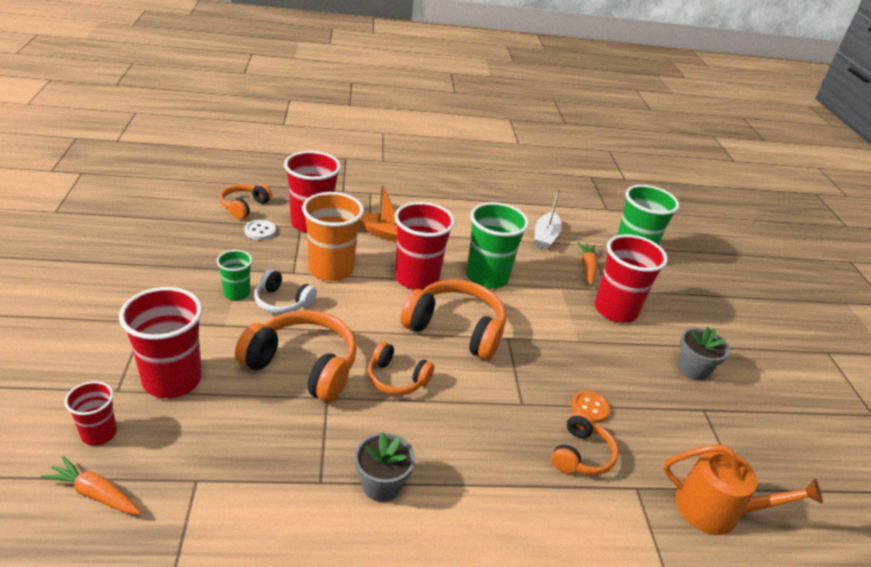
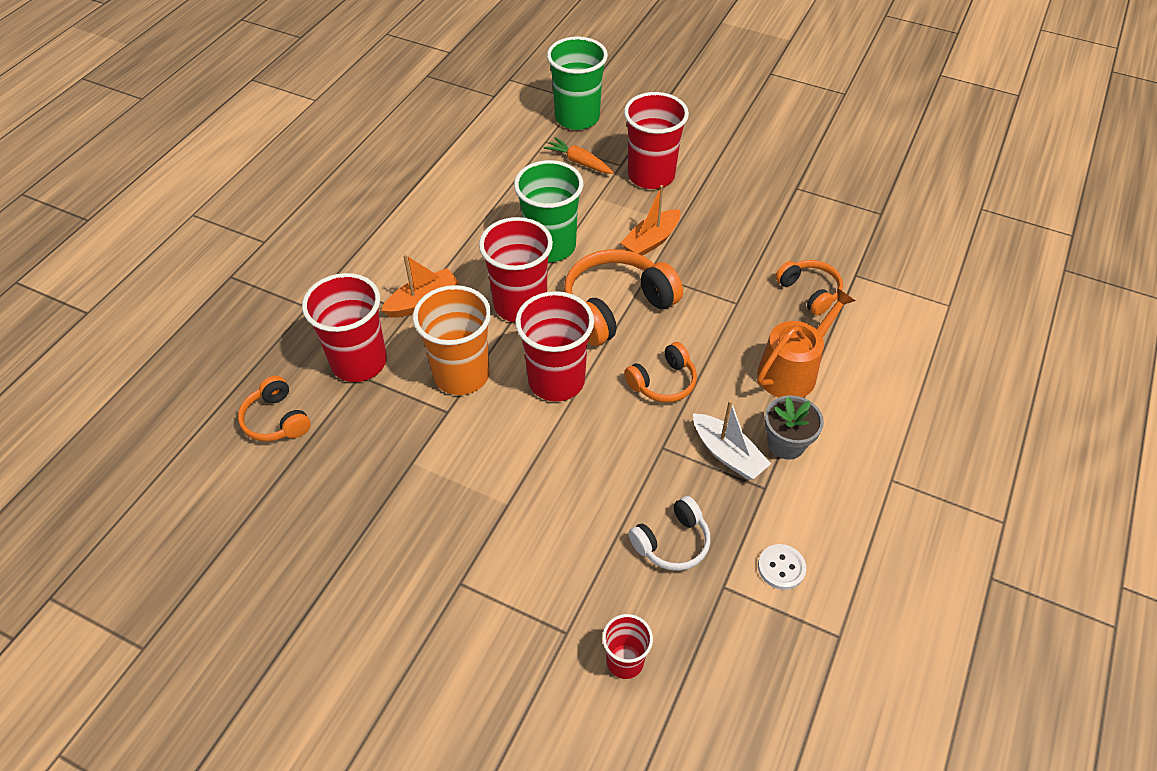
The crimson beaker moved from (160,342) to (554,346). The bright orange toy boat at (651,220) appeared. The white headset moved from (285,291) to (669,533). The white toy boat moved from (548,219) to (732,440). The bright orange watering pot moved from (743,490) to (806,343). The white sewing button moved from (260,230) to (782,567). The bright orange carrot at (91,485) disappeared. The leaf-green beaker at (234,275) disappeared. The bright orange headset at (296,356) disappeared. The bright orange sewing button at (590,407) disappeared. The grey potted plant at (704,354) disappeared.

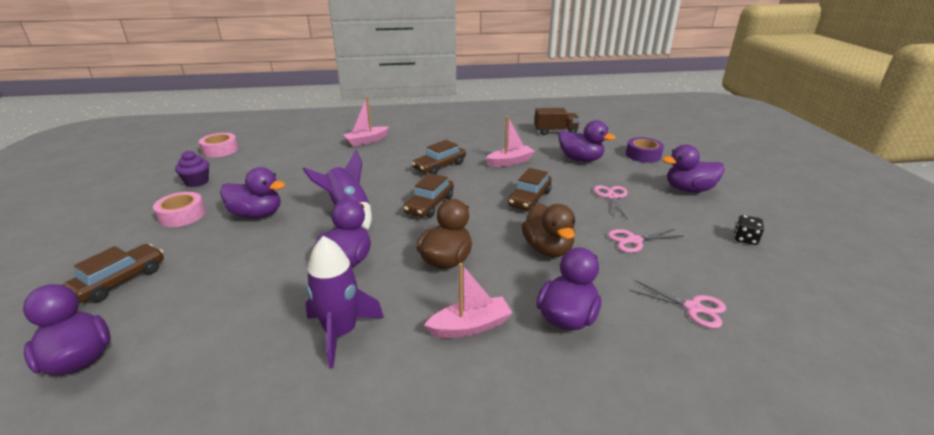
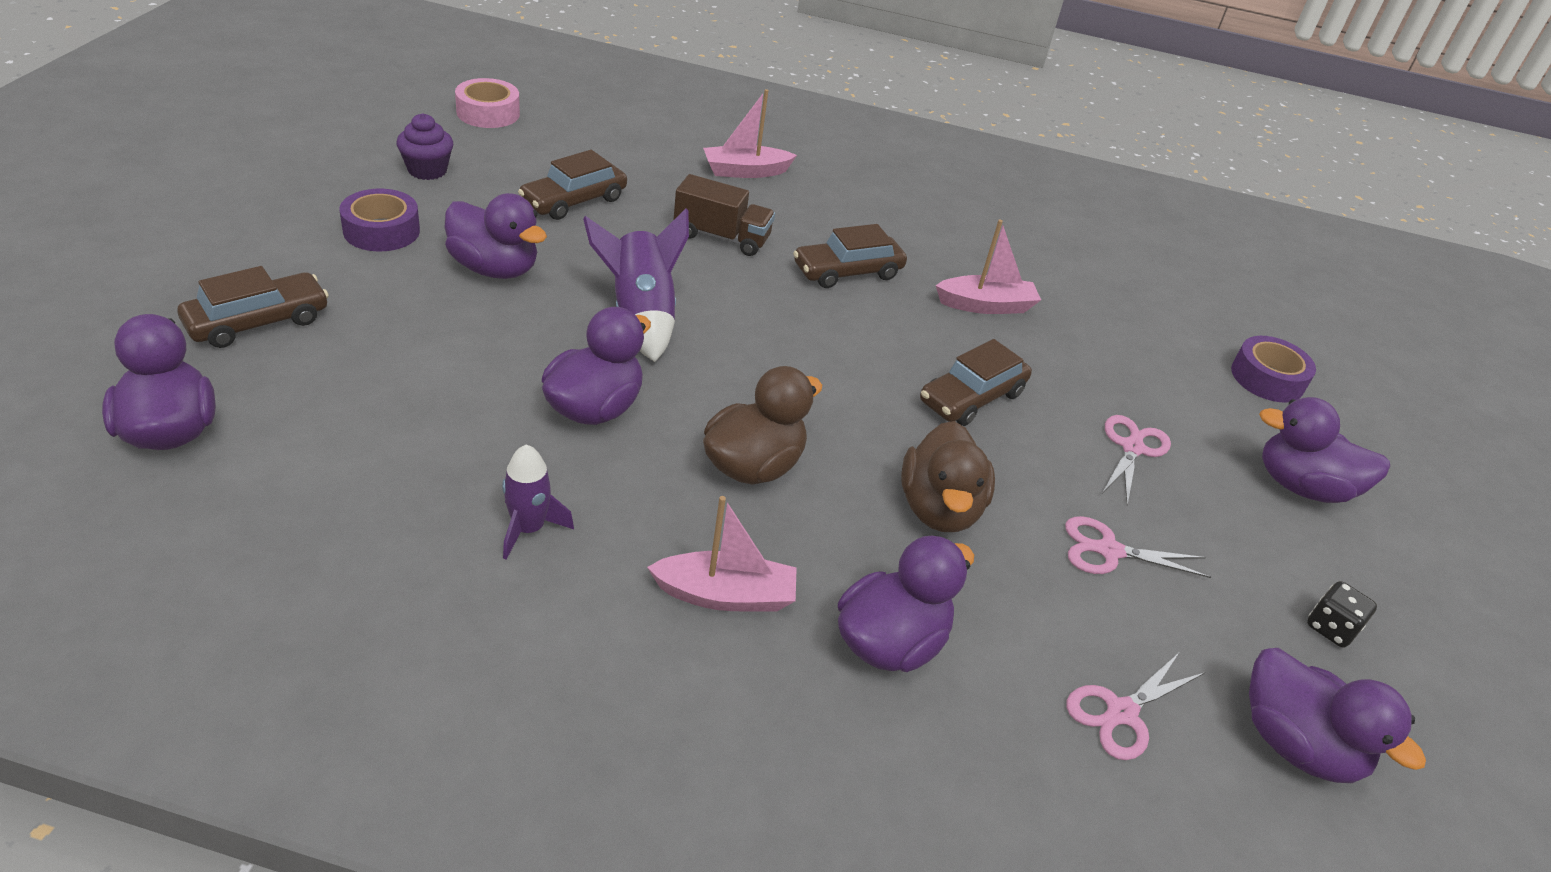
The rose-pink sticky tape at (179,209) became the royal purple sticky tape at (379,220). The royal purple toy rocket at (345,302) changed to 0.61 times the size. The brown automobile moved from (428,195) to (572,185). The brown lorry moved from (557,121) to (724,215). The rose-pink scissors at (678,304) turned 90 degrees clockwise. The royal purple rubber duck moved from (587,141) to (1337,715).

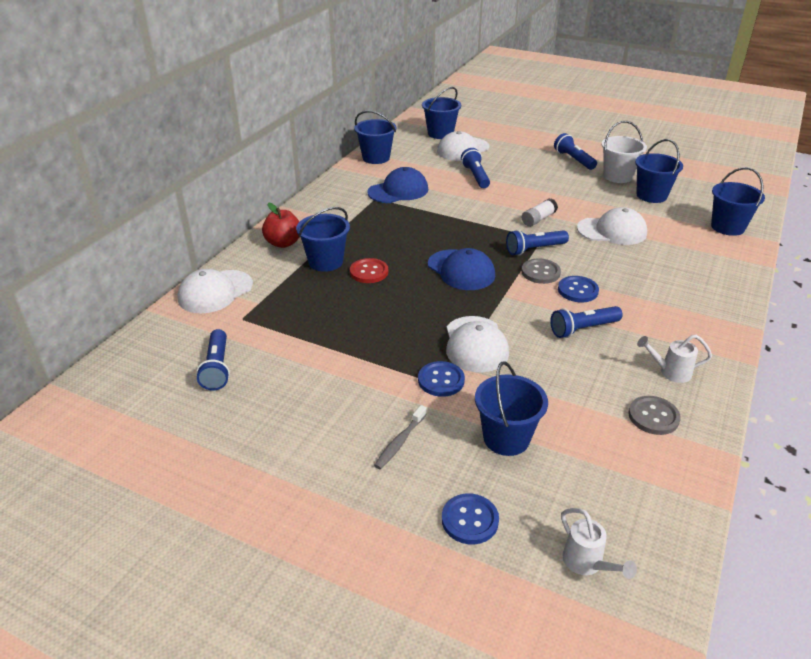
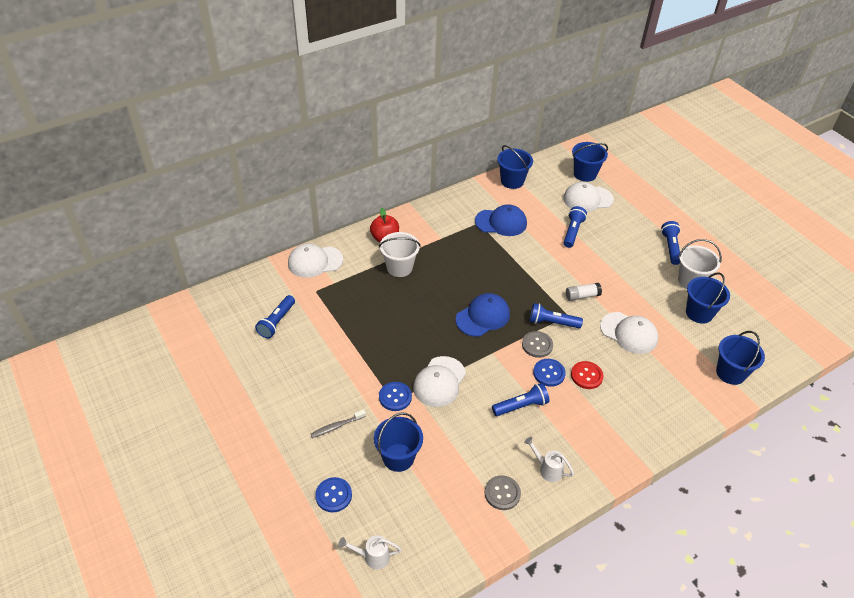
The white watering pot at (599,543) turned 90 degrees clockwise. The cobalt pail at (323,239) became the white pail at (400,254). The cobalt baseball cap at (461,269) turned 120 degrees counterclockwise. The cobalt flashlight at (586,322) turned 150 degrees clockwise. The crimson sewing button moved from (369,270) to (587,375).

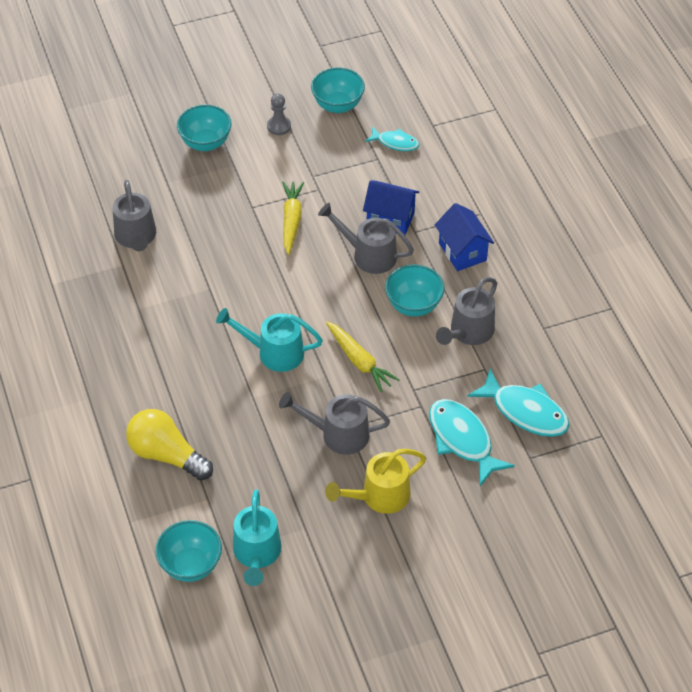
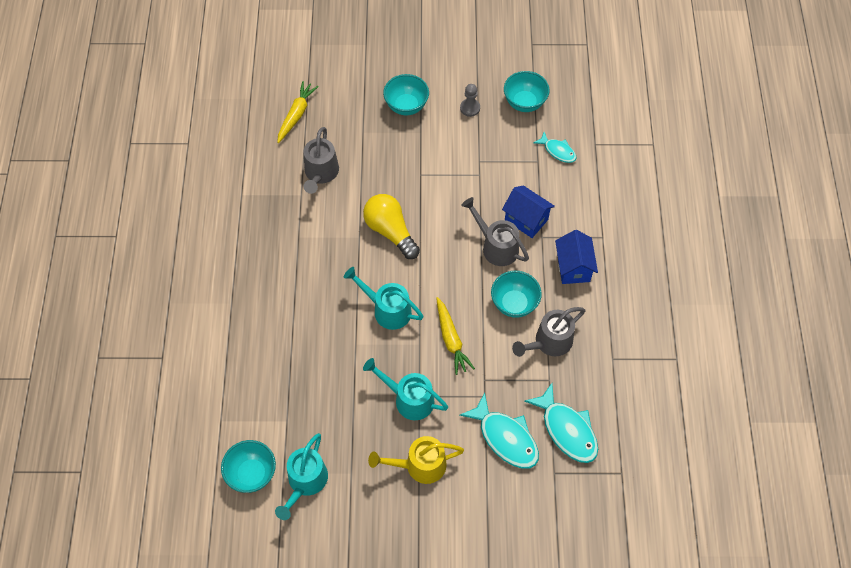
The golden carrot moved from (293,218) to (298,112). The golden light bulb moved from (169,445) to (391,226). The grey watering pot at (334,423) became the aqua watering pot at (405,389). The aqua fish at (472,442) turned 150 degrees clockwise.

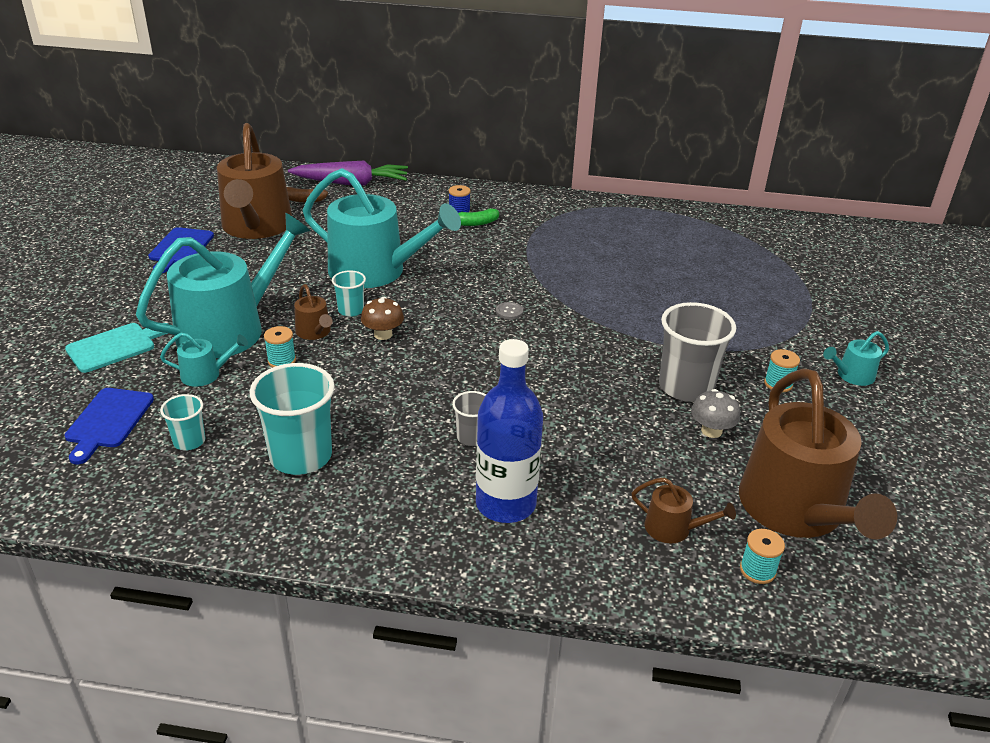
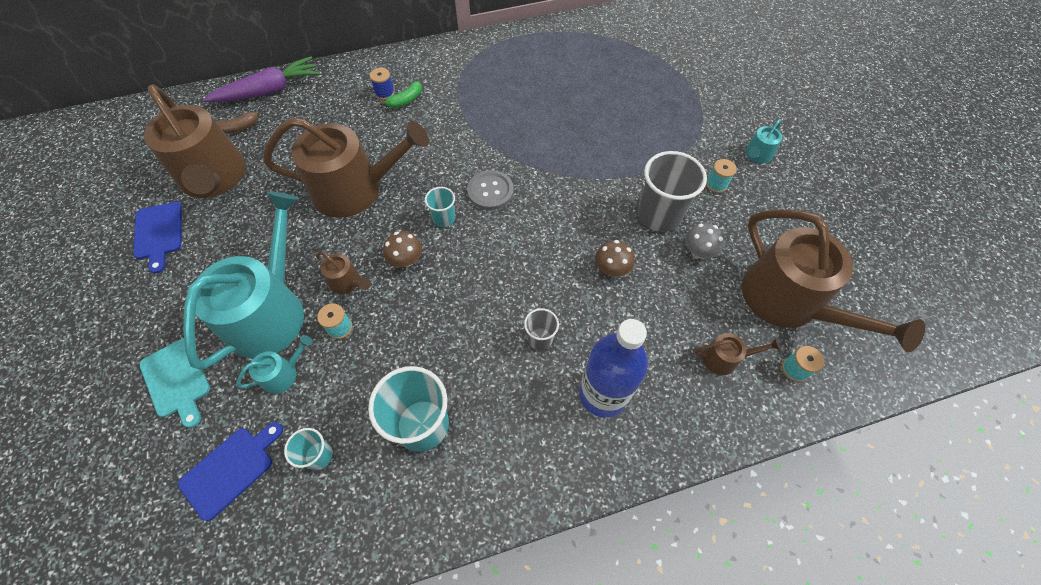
The aqua chopping board at (116,348) turned 120 degrees clockwise. The cobalt chopping board at (109,426) turned 120 degrees counterclockwise. The aqua watering pot at (382,228) became the brown watering pot at (346,168). The aqua beaker moved from (349,293) to (440,207). The grey sewing button at (509,311) changed to 1.98 times the size. The brown mushroom at (614,258) appeared.

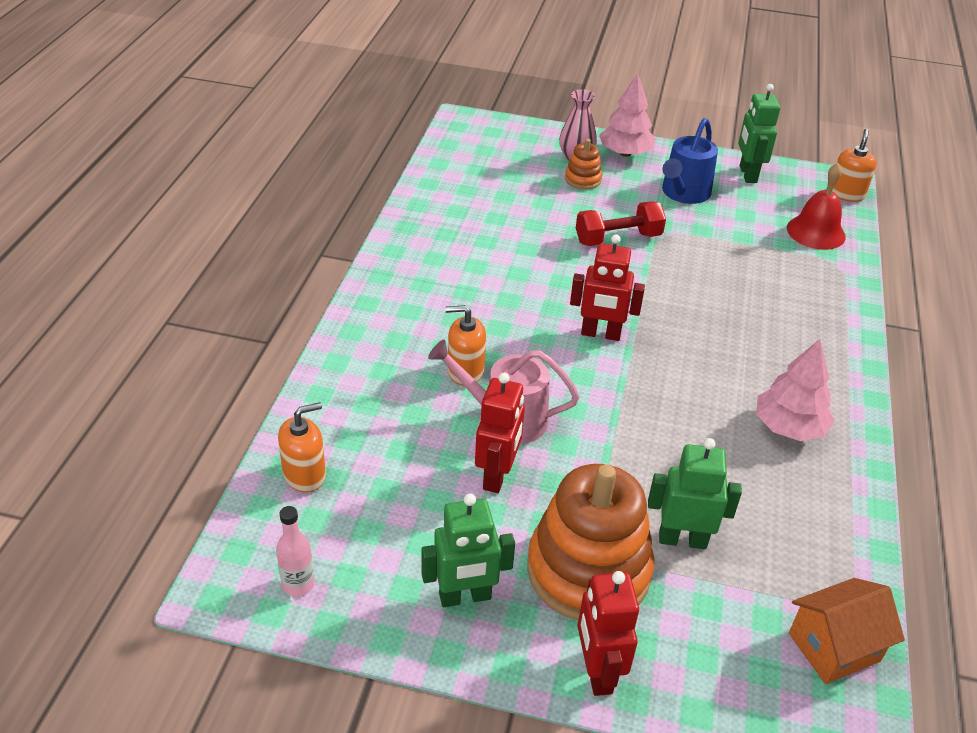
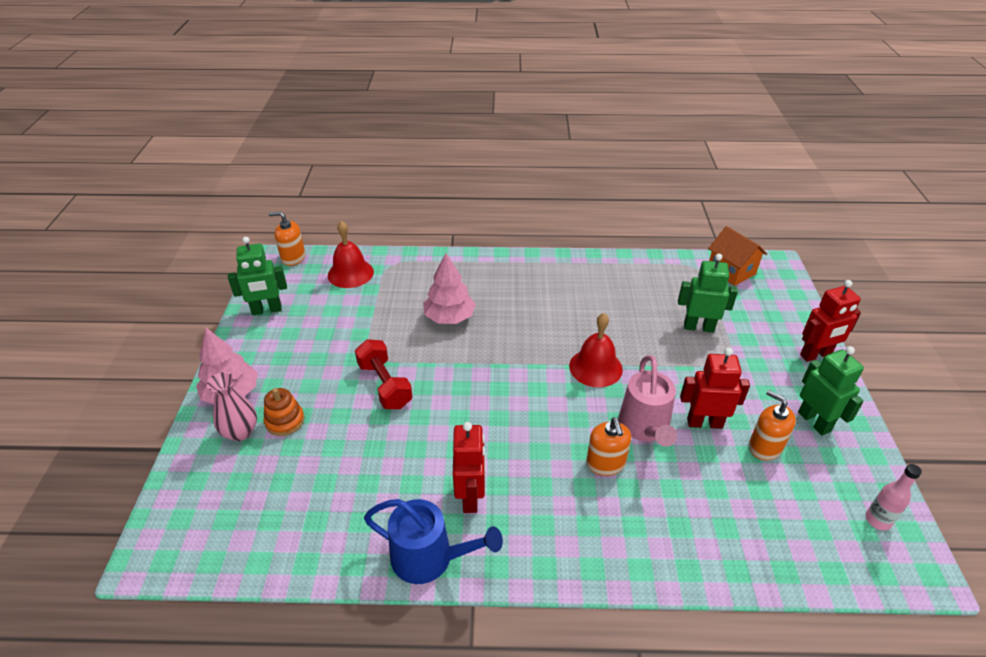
The cobalt watering pot moved from (690,161) to (433,541). The rose-pink toy tree moved from (795,390) to (449,288). The crimson robot moved from (607,287) to (469,467). The crimson school bell at (596,350) appeared. The leaf-green robot at (695,493) turned 105 degrees clockwise. The bright orange soap dispenser moved from (302,447) to (772,425). The bright orange ring stacker at (590,542) disappeared.

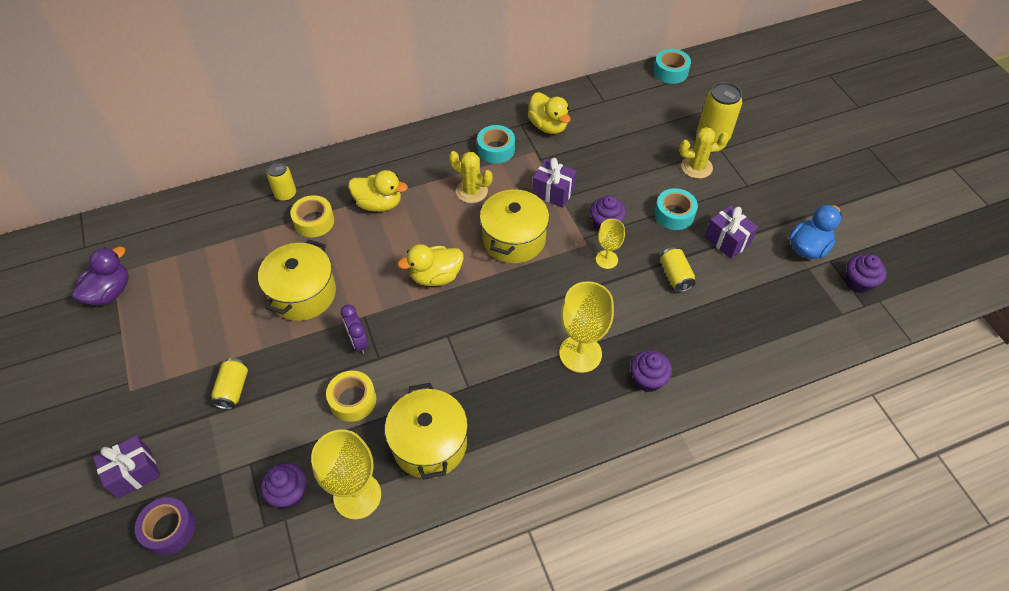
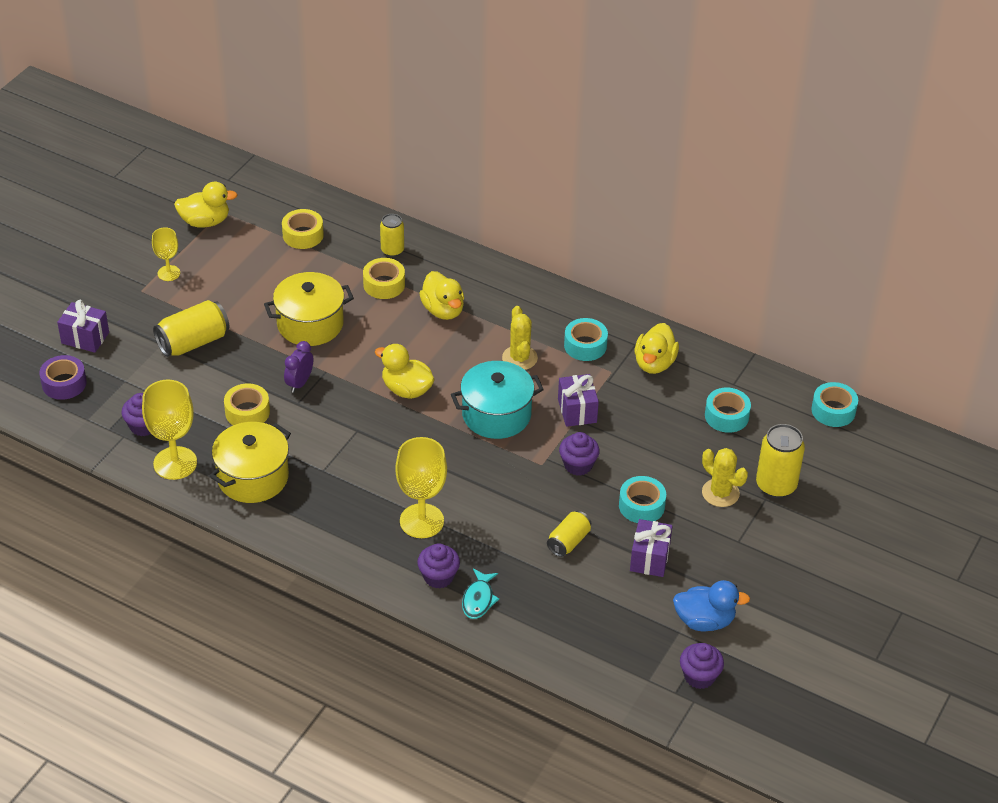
The golden chalice moved from (610,244) to (166,254). The golden soda can at (229,383) changed to 1.60 times the size. The royal purple rubber duck at (100,275) became the golden rubber duck at (205,205). The golden sticky tape at (303,229) appeared. The golden stockpot at (514,225) became the aqua stockpot at (497,400). The aqua fish at (480,594) appeared. The aqua sticky tape at (728,410) appeared.

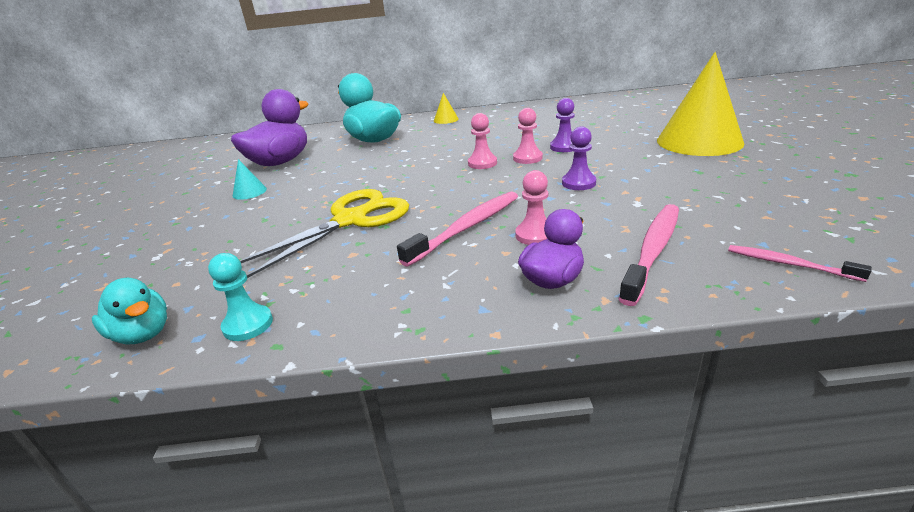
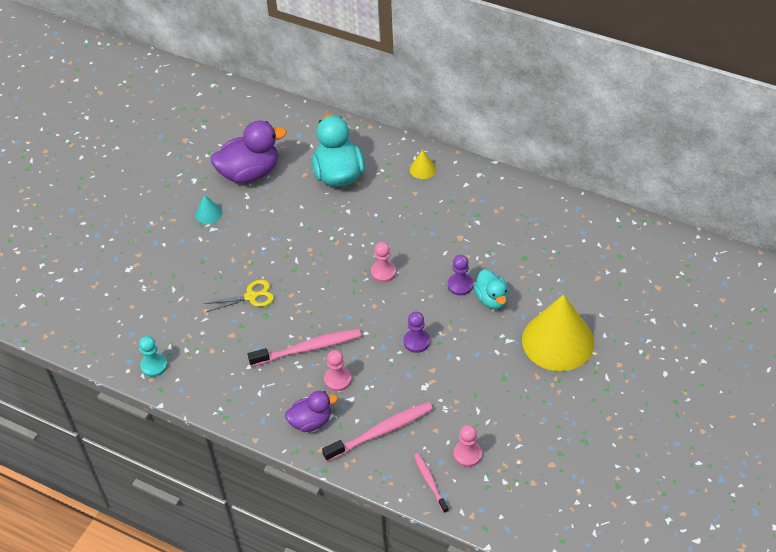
The golden scissors at (324,233) changed to 0.54 times the size. The rose-pink game pawn moved from (528,136) to (468,446). The aqua rubber duck moved from (129,311) to (491,289).

